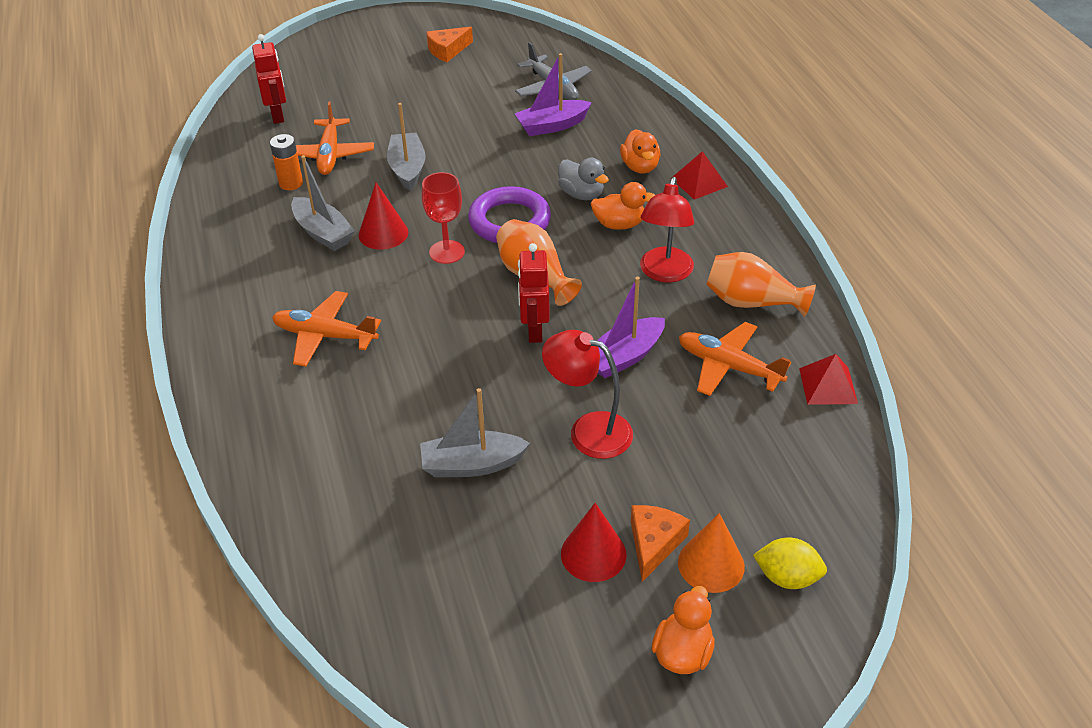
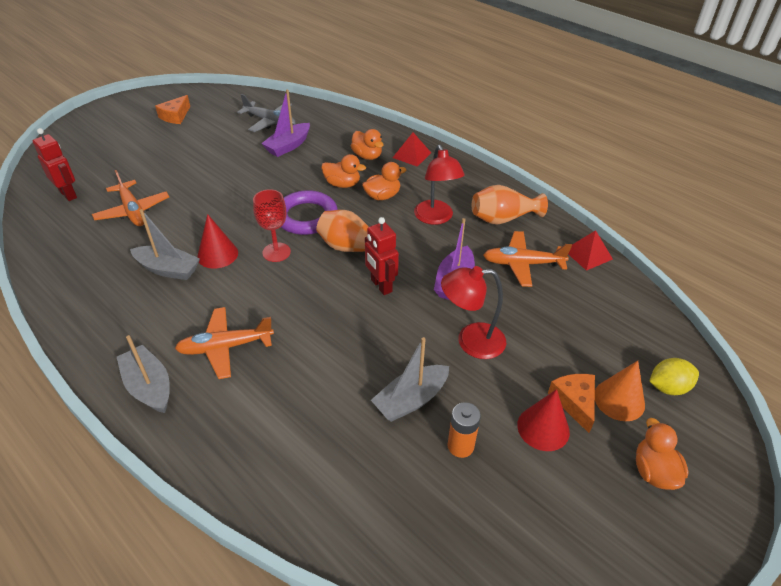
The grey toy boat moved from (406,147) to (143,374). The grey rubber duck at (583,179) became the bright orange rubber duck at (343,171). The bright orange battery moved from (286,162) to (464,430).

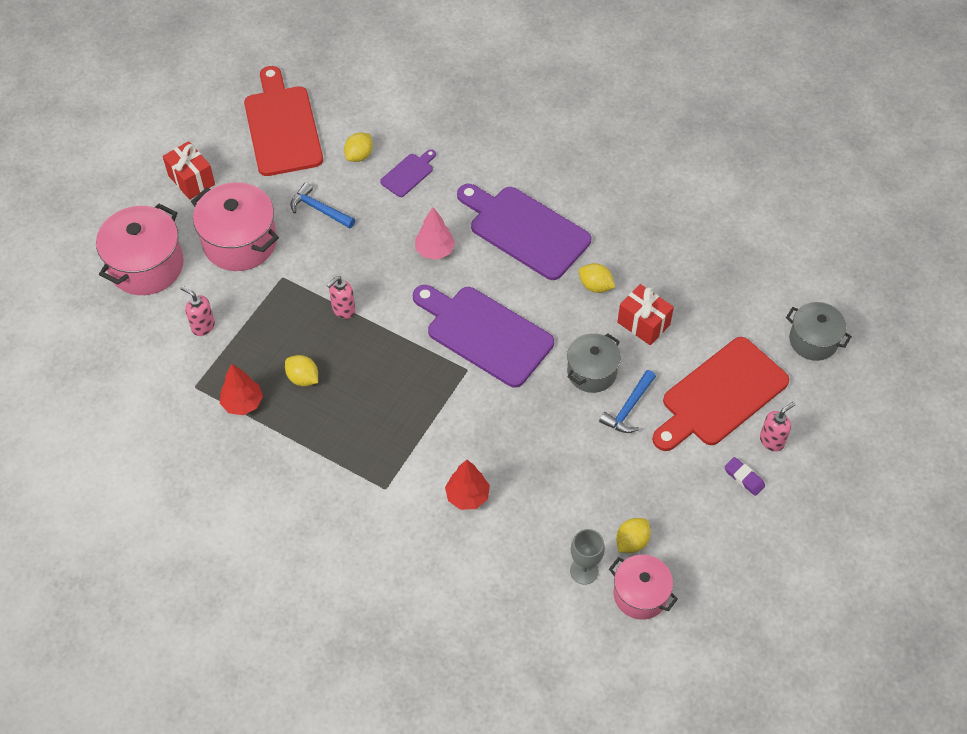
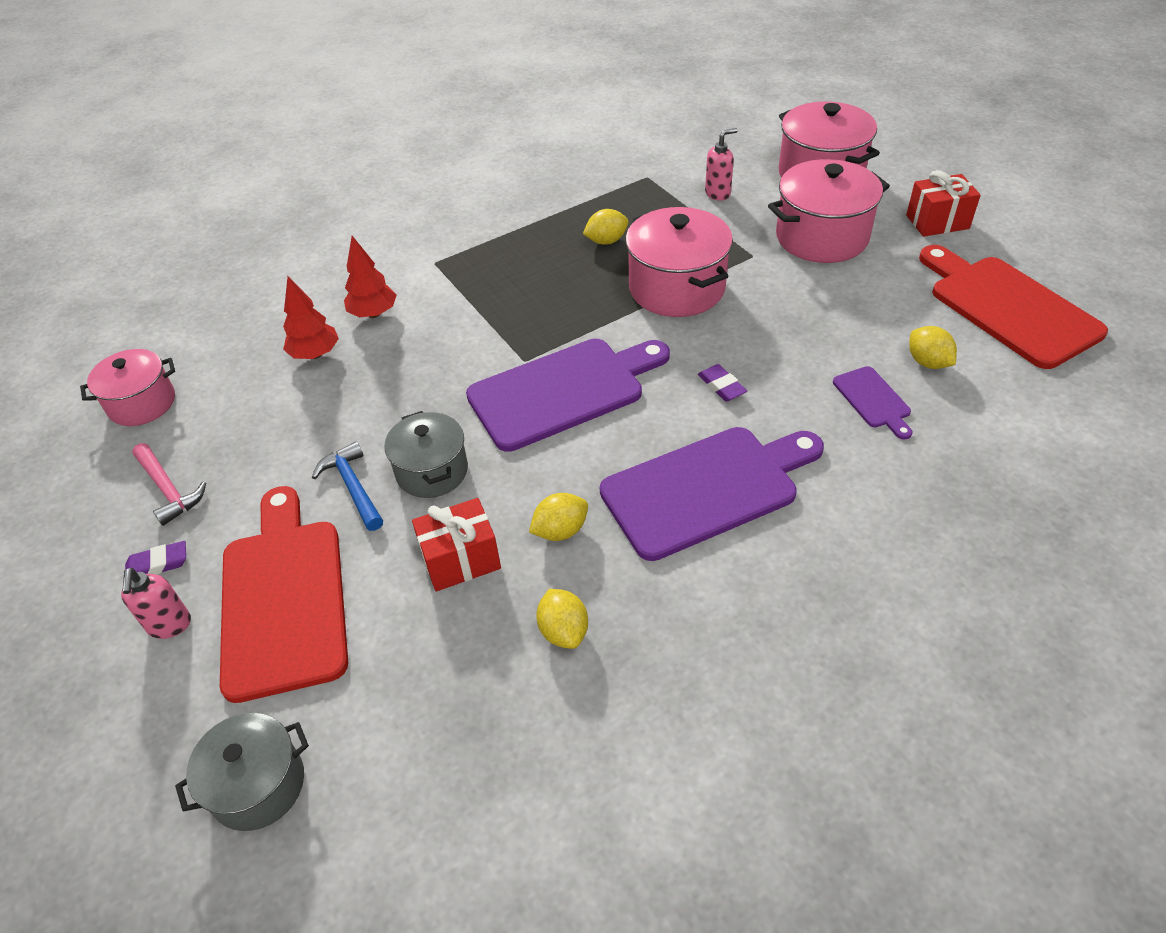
The rose-pink hammer at (169,484) appeared. The crimson toy tree moved from (241,389) to (311,317). The golden lemon moved from (633,535) to (562,619). The rose-pink soap dispenser at (341,297) was replaced by the rose-pink stockpot at (679,262). The rose-pink toy tree at (435,233) was replaced by the royal purple gum eraser at (722,382). The crimson chopping board at (283,121) turned 135 degrees counterclockwise. The cobalt hammer at (322,205) disappeared. The grey chalice at (587,557) disappeared.

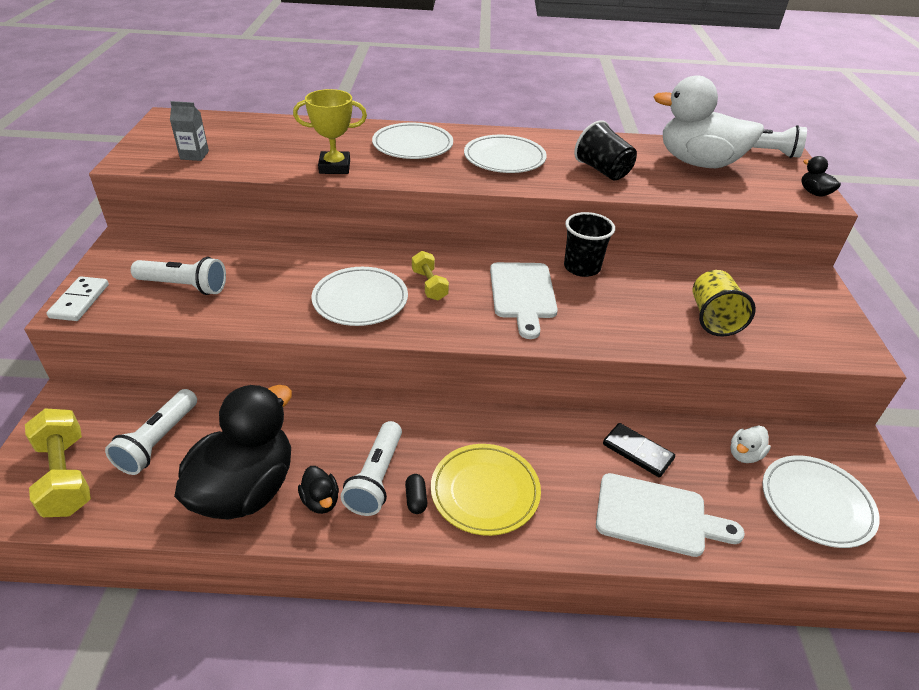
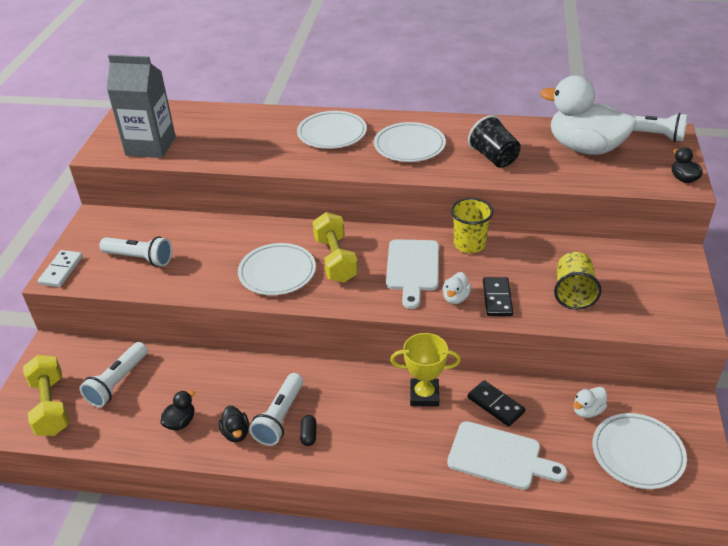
The grey milk carton at (189,131) changed to 2.18 times the size. The ebony rubber duck at (233,452) changed to 0.40 times the size. The golden hand weight at (430,276) changed to 1.64 times the size. The golden trophy moved from (330,131) to (425,370). The white rubber duck at (456,288) appeared. The ebony beaker at (589,244) became the golden beaker at (472,225). The ebony domino at (498,296) appeared. The golden flat dish at (486,490) disappeared.

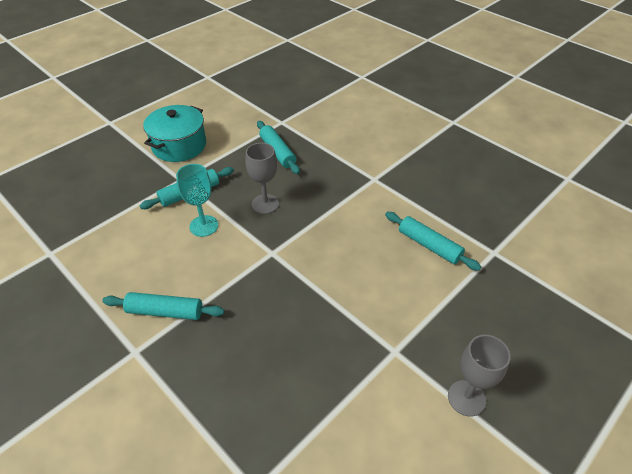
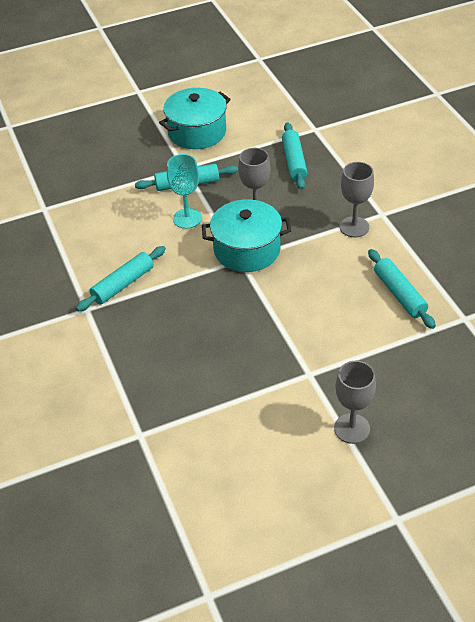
The aqua rolling pin at (163,306) turned 75 degrees counterclockwise. The aqua stockpot at (246,235) appeared. The grey chalice at (357,199) appeared.

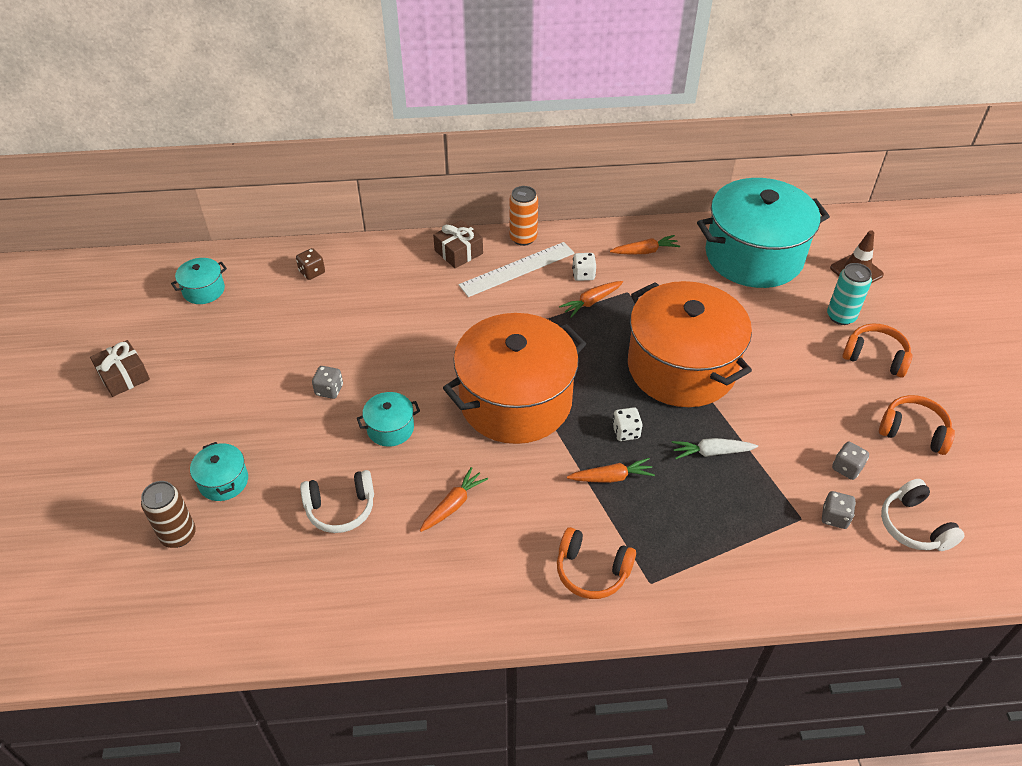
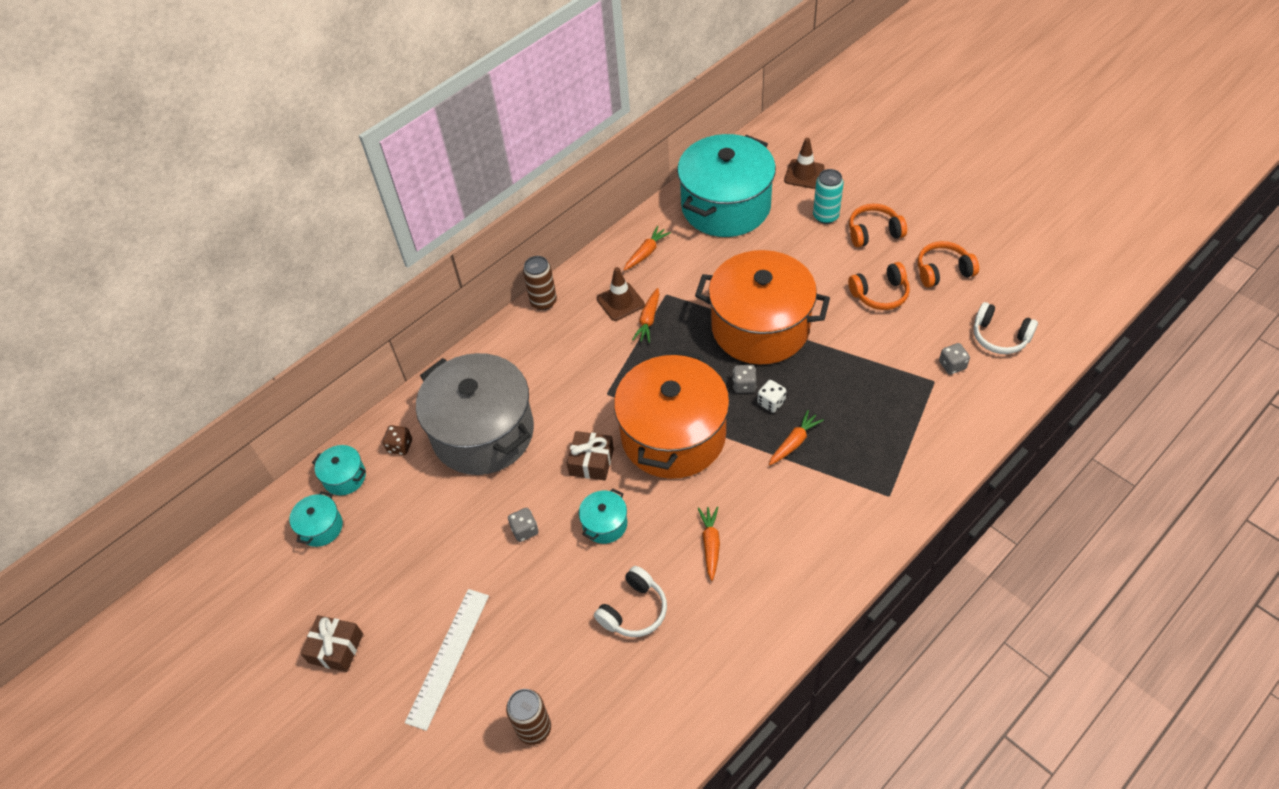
The aqua stockpot moved from (219,471) to (339,470). The white measuring stick moved from (517,269) to (447,660). The grey stockpot at (475,414) appeared. The bright orange soda can at (524,216) became the brown soda can at (540,283). The brown gift moved from (458,244) to (590,456). The white game die at (584,267) was replaced by the brown traffic cone at (621,294). The grey game die moved from (850,461) to (744,379). The bright orange headset moved from (596,563) to (879,286). The white carrot at (715,448) disappeared.

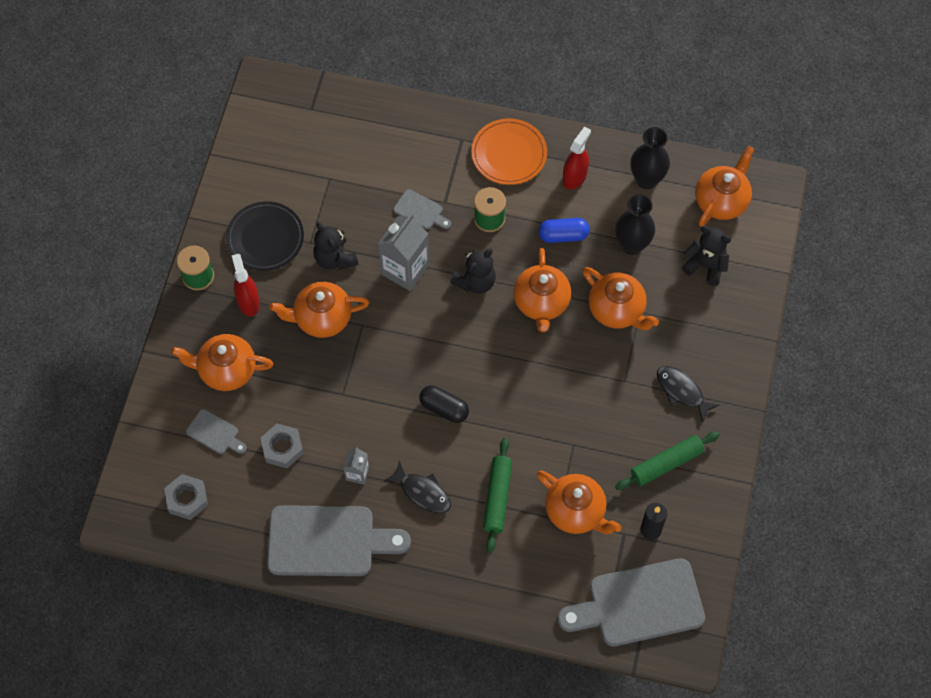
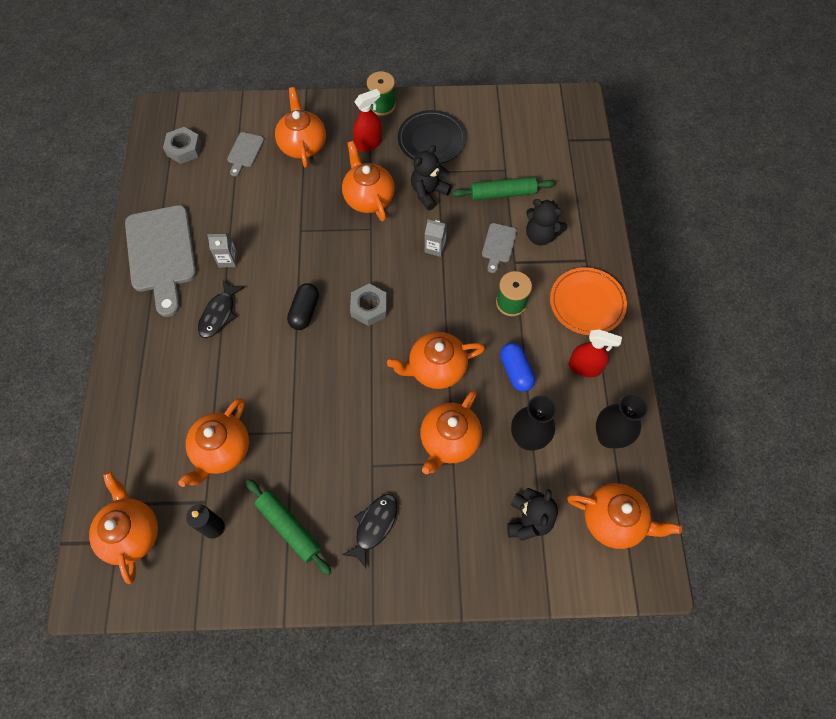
The grey chopping board at (631,602) was replaced by the bright orange teapot at (123,527). The grey nut moved from (282,446) to (368,305). The grey milk carton at (403,252) changed to 0.53 times the size. The leaf-green rolling pin moved from (497,495) to (503,188). The ebony stuffed bear moved from (473,271) to (546,222).

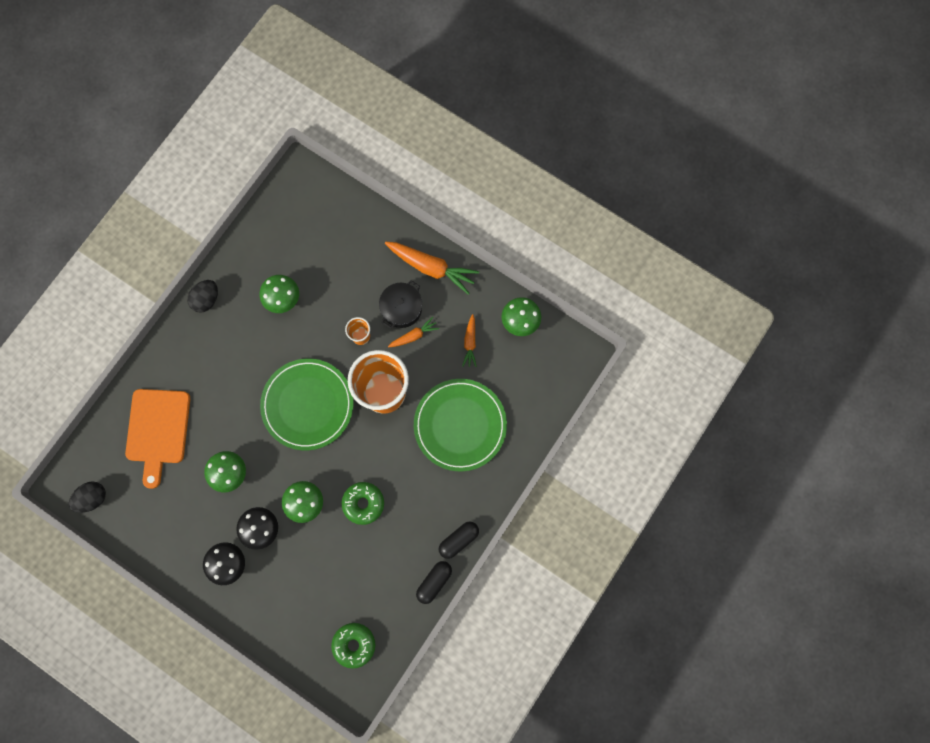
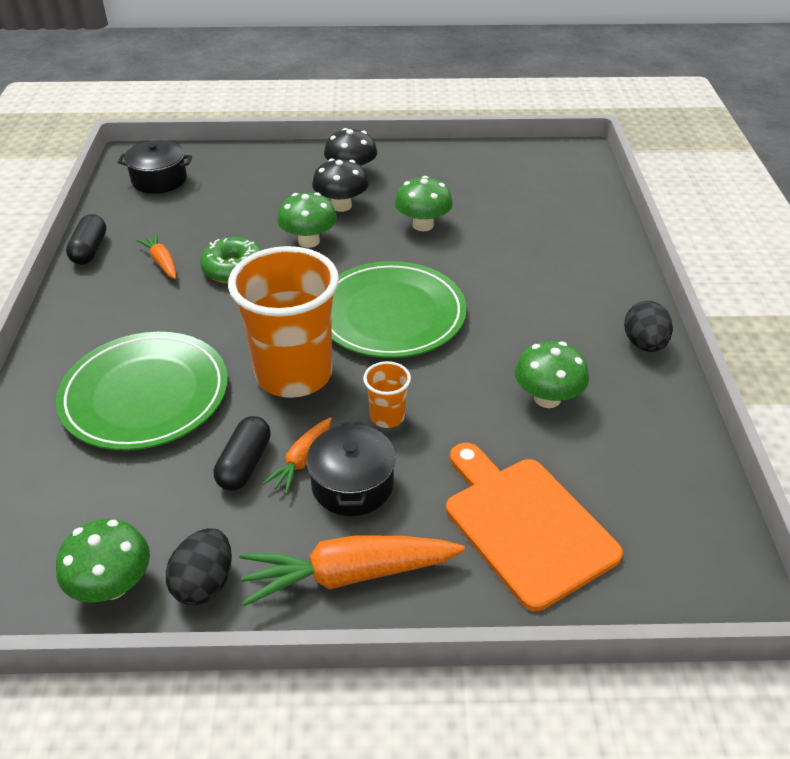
The leaf-green glazed donut at (353,646) was replaced by the ebony stockpot at (155,167). The bright orange carrot moved from (469,340) to (156,256). The ebony toy egg moved from (87,497) to (199,566). The ebony pill shape moved from (459,540) to (242,453). The bright orange chopping board moved from (157,439) to (534,527).

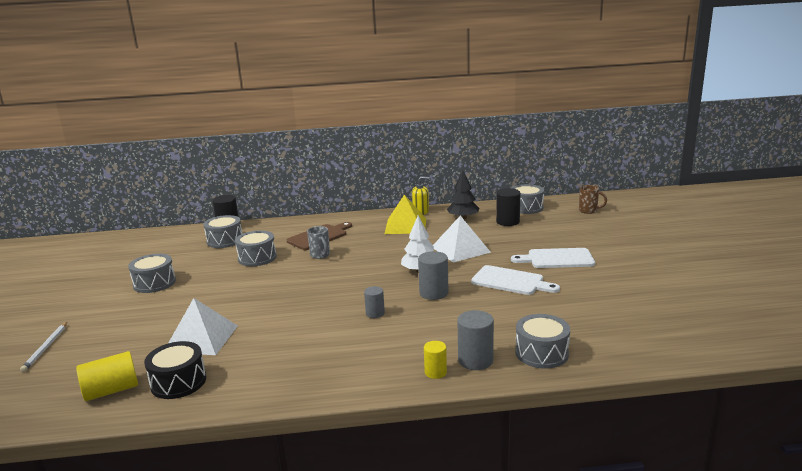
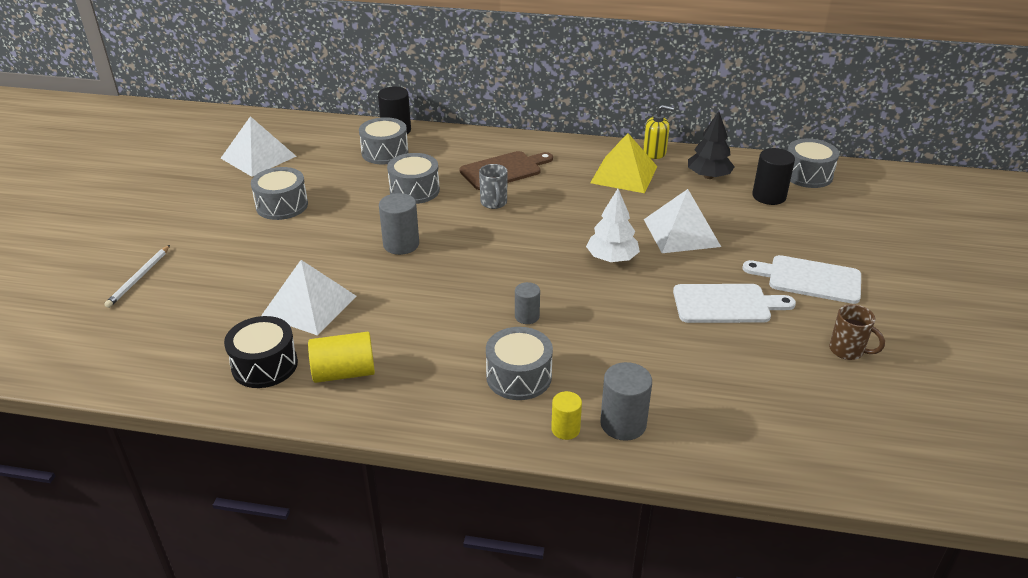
The white pyramid shape at (259,146) appeared. The golden cylinder moved from (107,376) to (341,357). The grey cylinder moved from (433,275) to (399,224). The grey toy drum moved from (542,341) to (519,363). The white chopping board at (515,280) turned 45 degrees counterclockwise. The brown coffee mug moved from (593,199) to (857,332).

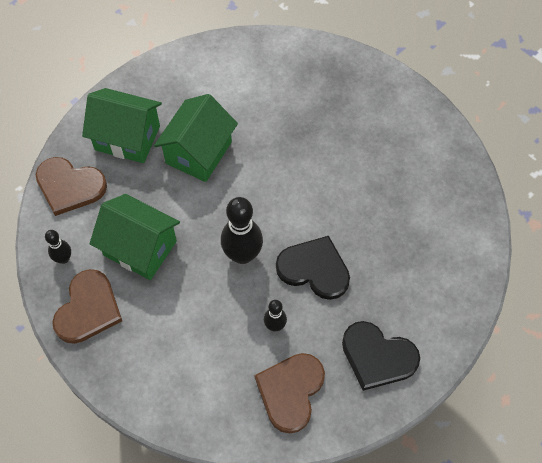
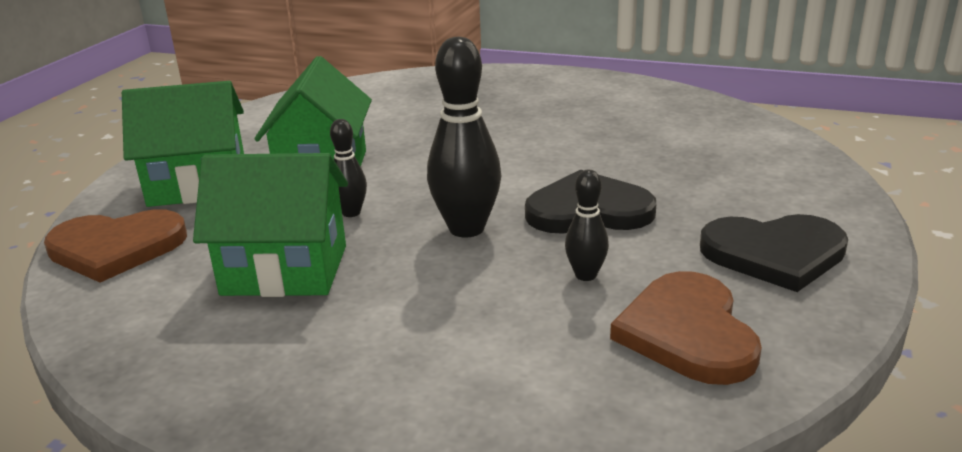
The ebony bowling pin moved from (58,247) to (348,168). The brown heart shape at (87,306) disappeared.

